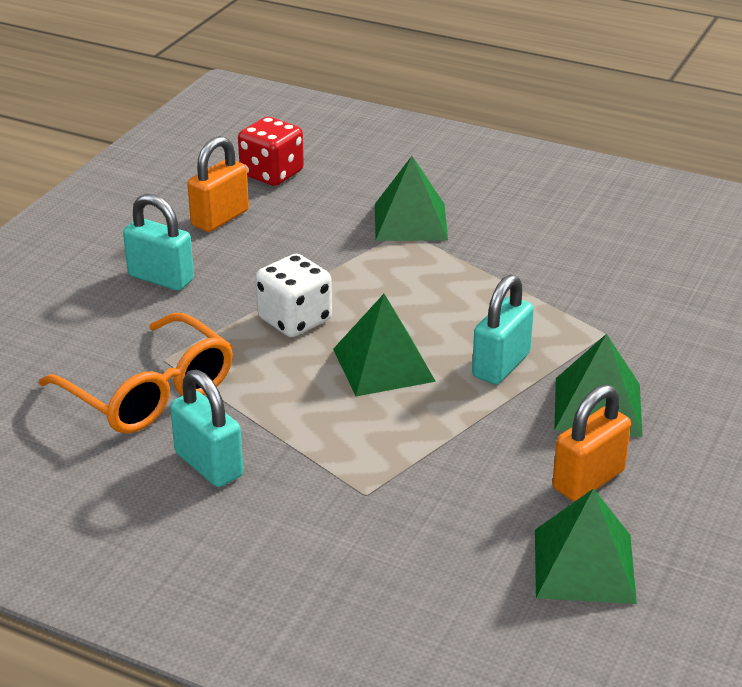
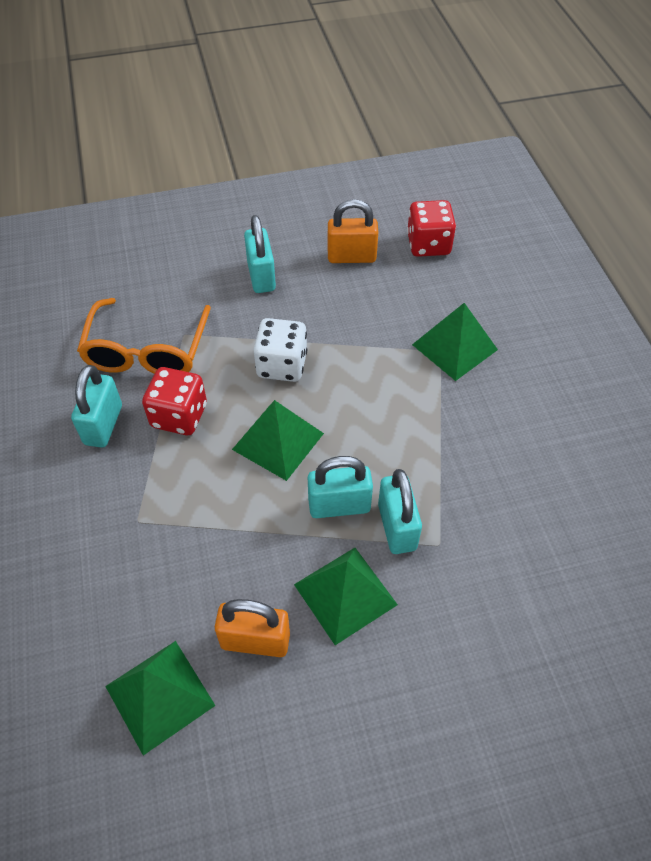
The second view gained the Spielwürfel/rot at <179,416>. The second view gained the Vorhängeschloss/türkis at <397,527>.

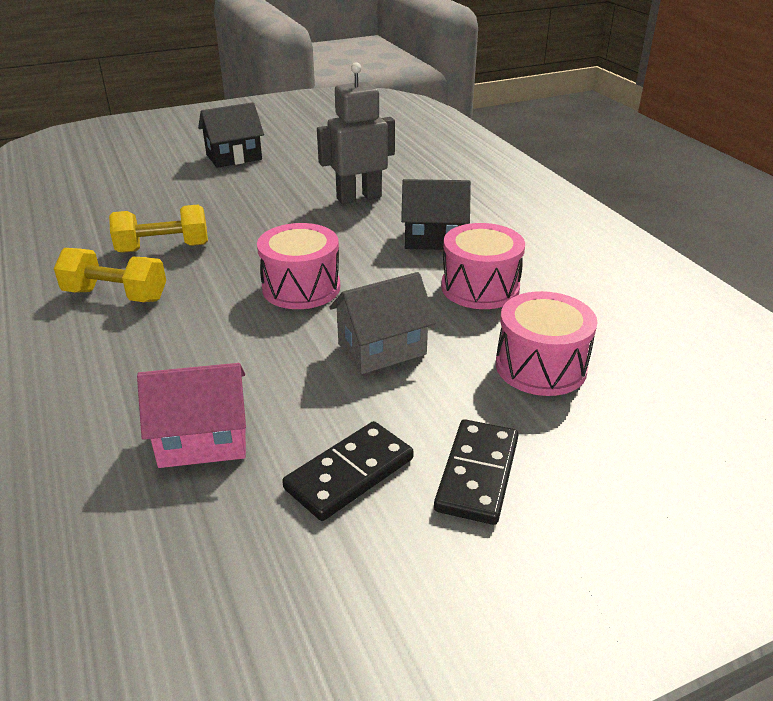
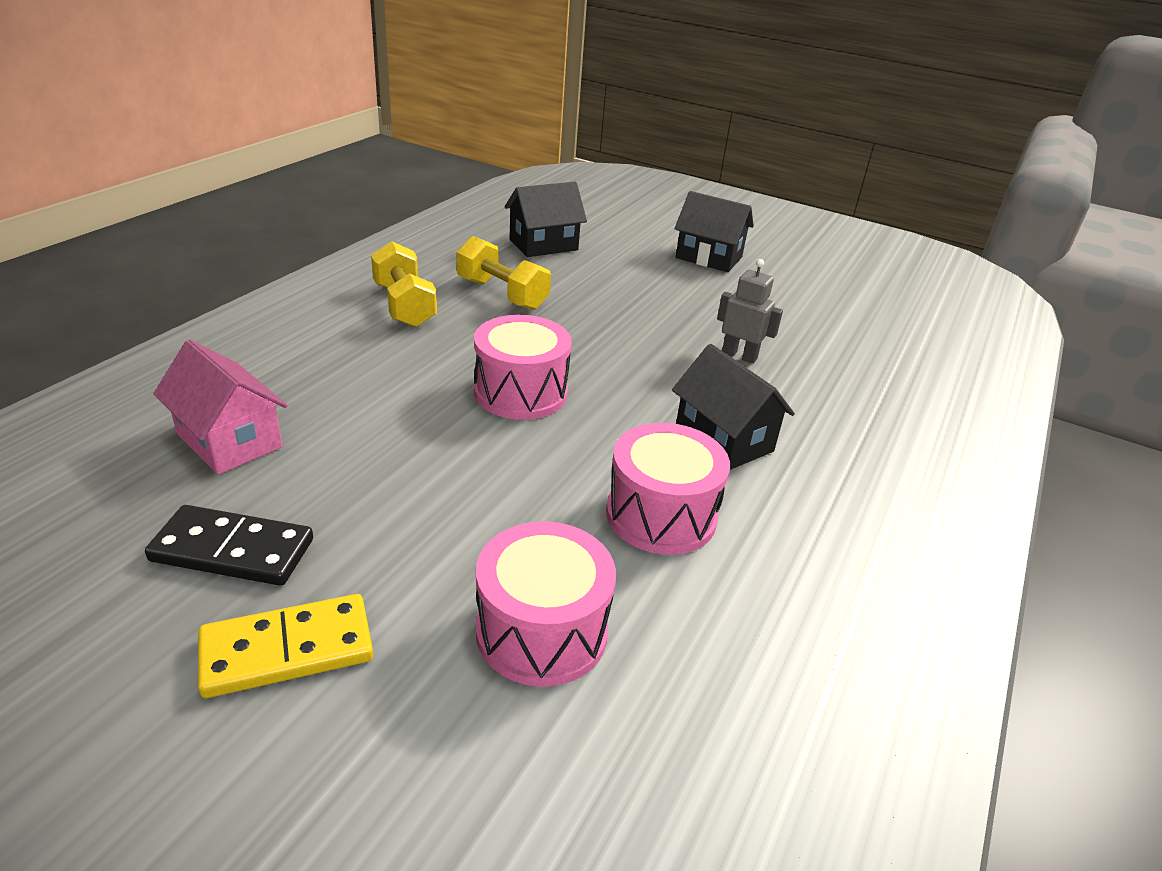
The size of the Roboter/grau at <358,197> changed by a factor of 0.60. The second view lost the Haus/grau at <382,349>. What was the Dominostein/schwarz at <477,474> turned into the Dominostein/gelb at <287,650>. The second view gained the Haus/schwarz at <543,245>.

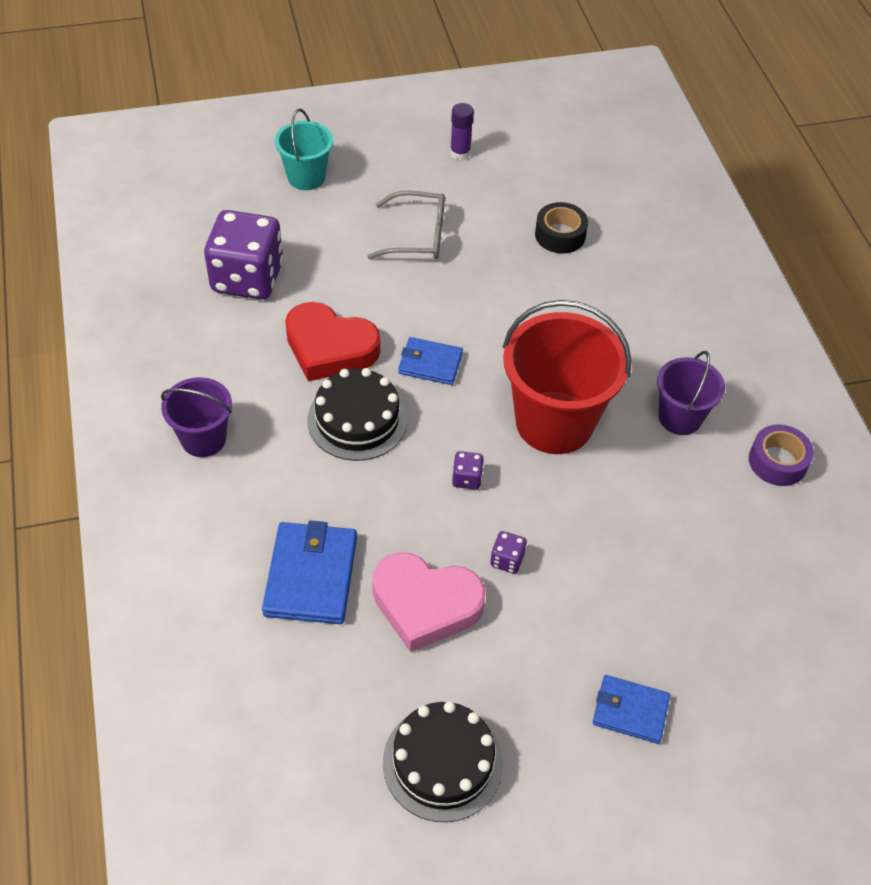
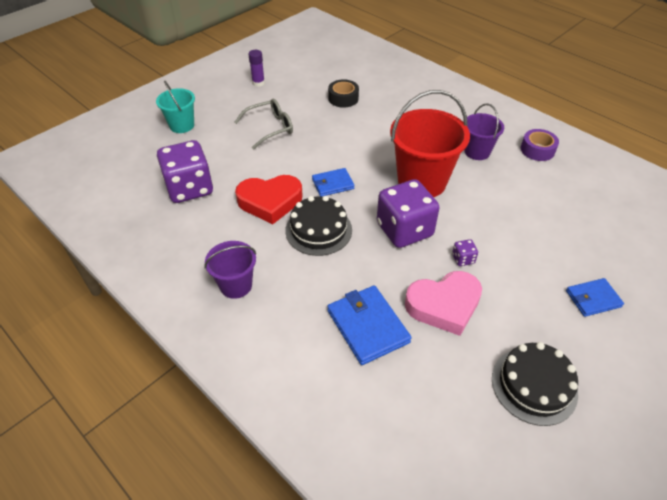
The size of the Spielwürfel/lila at <467,478> changed by a factor of 2.50.

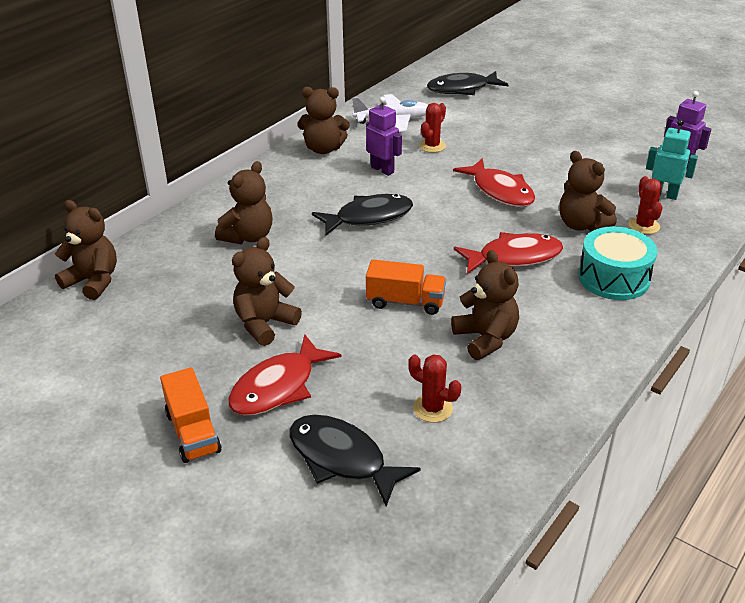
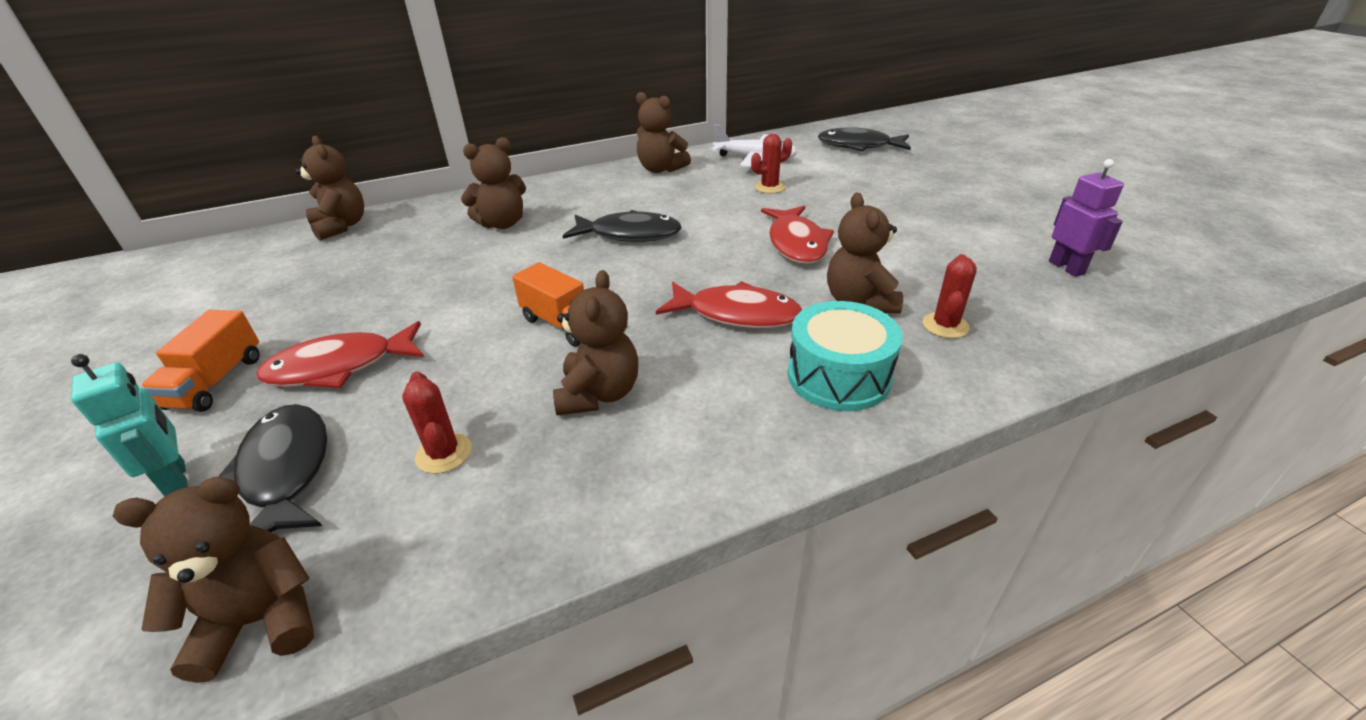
The Teddybär/braun ended up elsewhere, having gone from <264,324> to <261,620>. The second view lost the Roboter/lila at <382,170>. The Roboter/türkis ended up elsewhere, having gone from <663,195> to <177,479>.

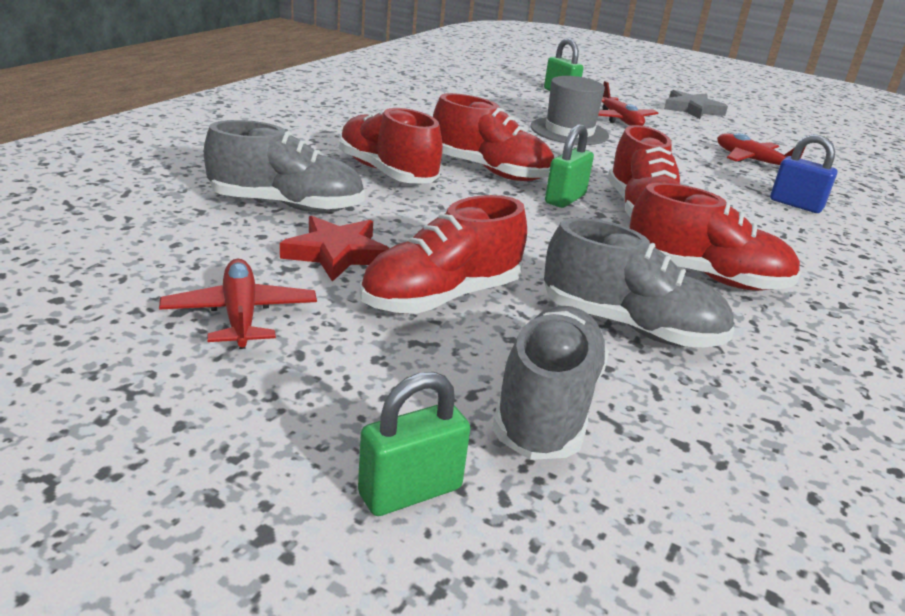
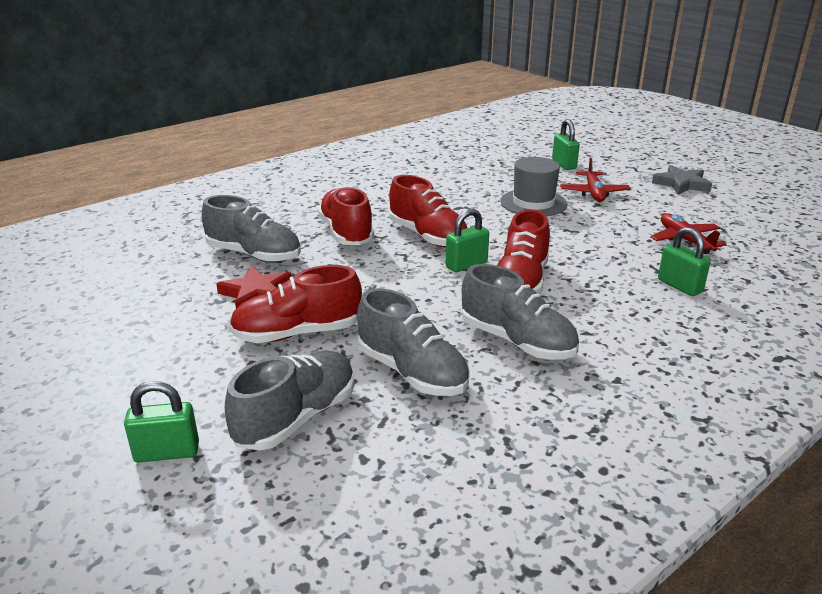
The second view lost the Flugzeug/rot at <240,315>. What was the Schuh/rot at <705,276> turned into the Schuh/grau at <517,341>. What was the Vorhängeschloss/blau at <795,204> turned into the Vorhängeschloss/grün at <679,286>.

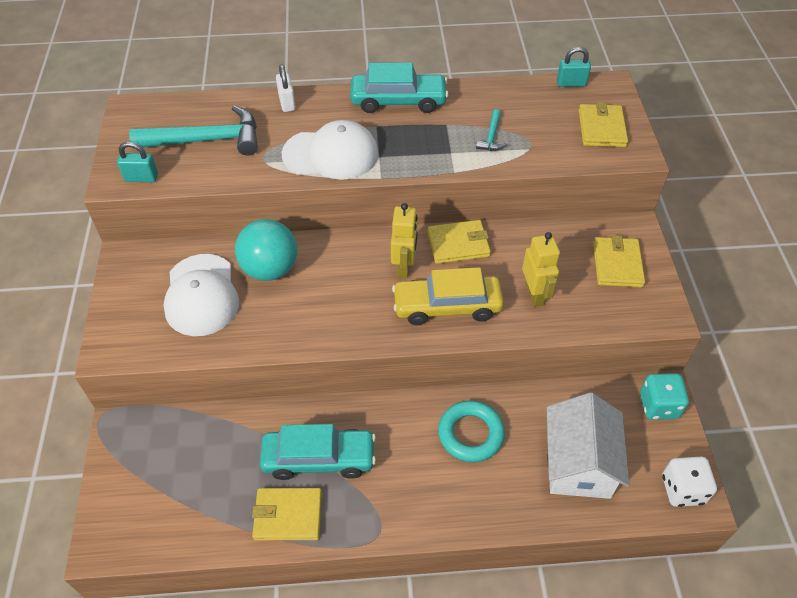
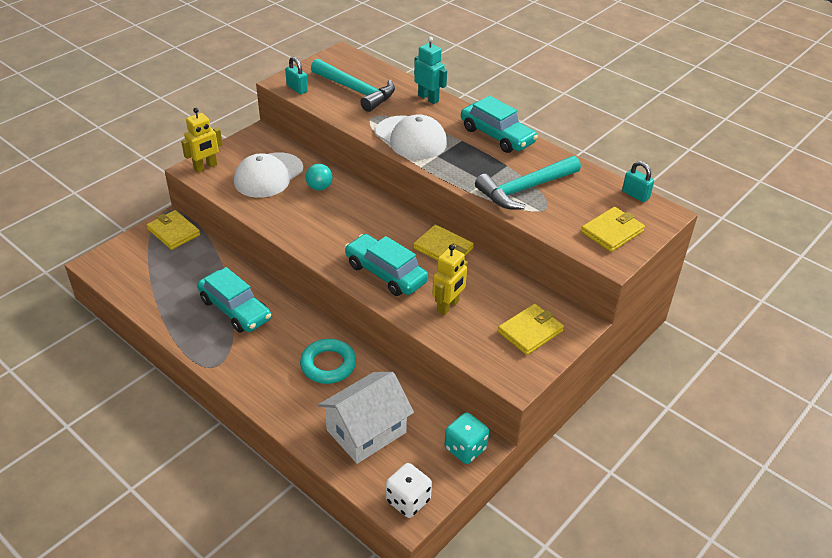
The size of the Ball/türkis at <270,269> changed by a factor of 0.56. The Geldbörse/gelb ended up elsewhere, having gone from <288,515> to <173,232>. Where the Vorhängeschloss/weiß stood at <287,103>, the Roboter/türkis came to stand at <428,98>. The Roboter/gelb ended up elsewhere, having gone from <404,266> to <205,167>. What was the Auto/gelb at <447,306> turned into the Auto/türkis at <386,273>. The size of the Hammer/türkis at <491,137> changed by a factor of 2.20.

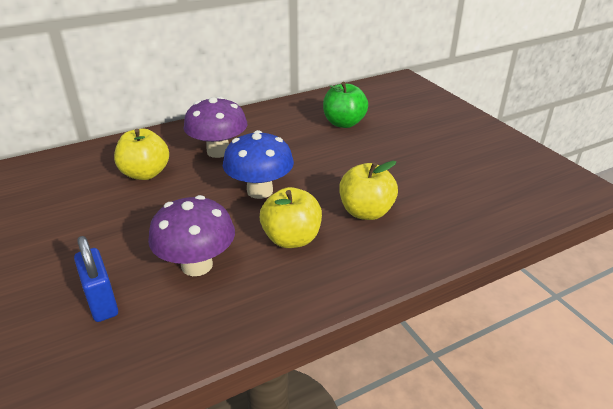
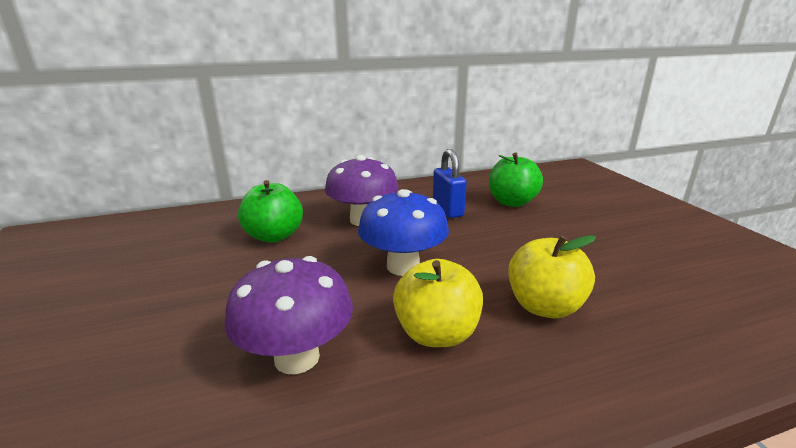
The Vorhängeschloss/blau ended up elsewhere, having gone from <102,302> to <447,210>. What was the Apfel/gelb at <145,173> turned into the Apfel/grün at <274,236>.

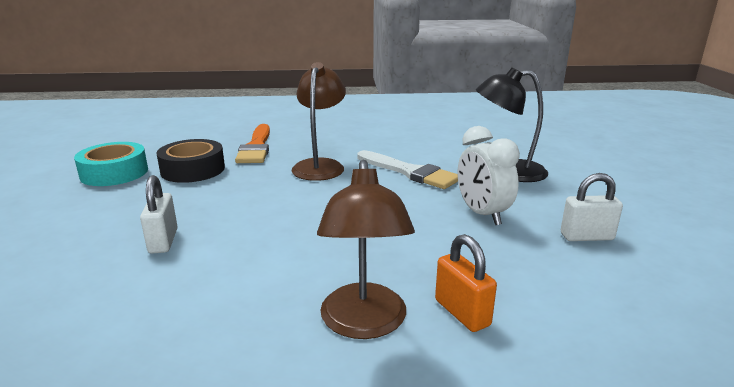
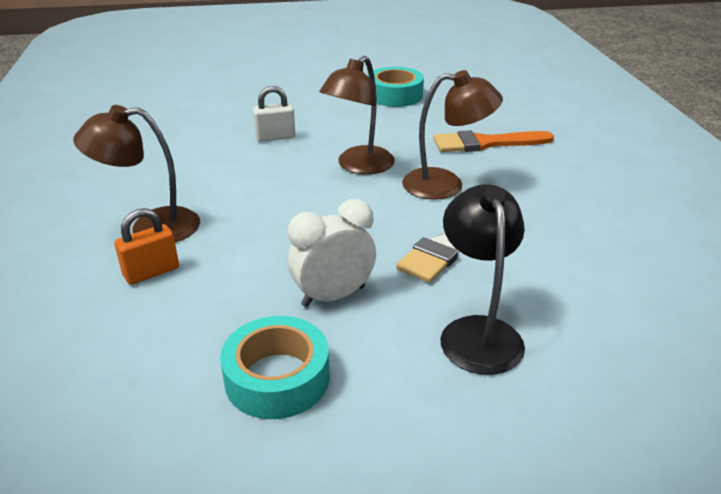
The second view lost the Klebeband/schwarz at <193,170>. Where the Vorhängeschloss/weiß stood at <586,237>, the Klebeband/türkis came to stand at <277,378>. The second view gained the Lampe/braun at <359,166>.

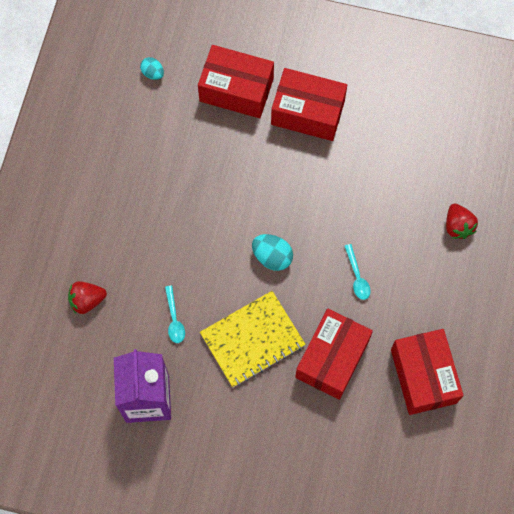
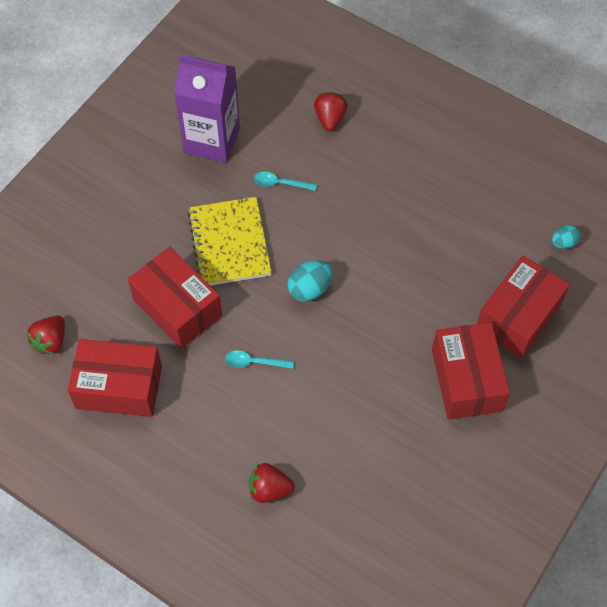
The Schachtel/rot at <308,112> ended up facing another way, 45 degrees counterclockwise from before. The second view gained the Erdbeere/rot at <51,341>.

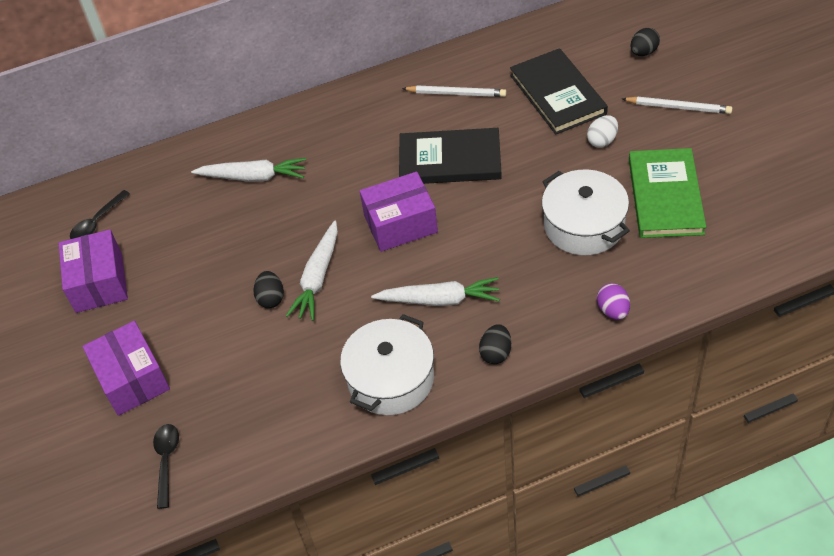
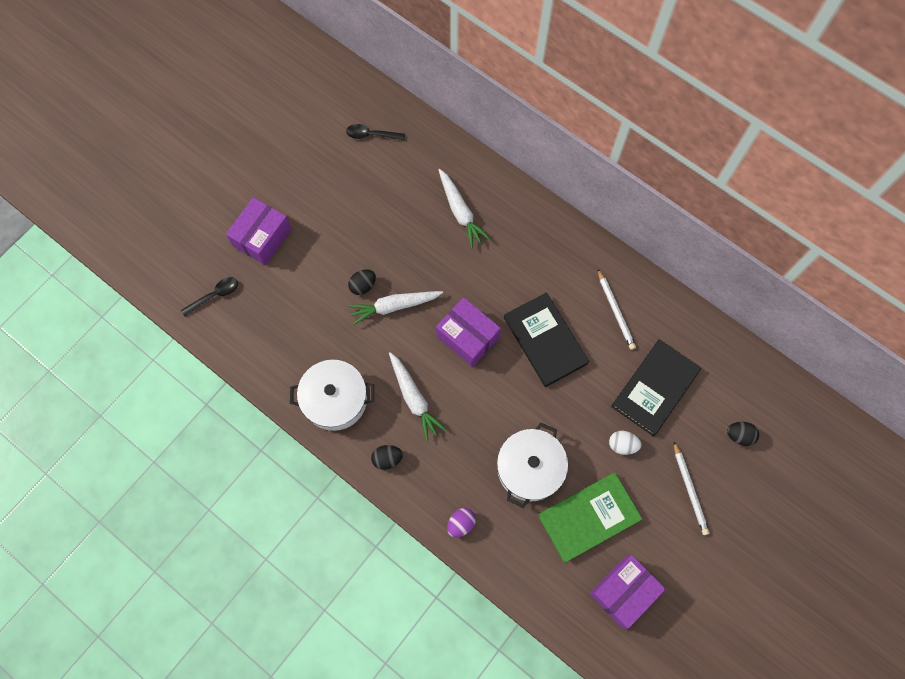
The Schachtel/lila ended up elsewhere, having gone from <99,283> to <623,592>.

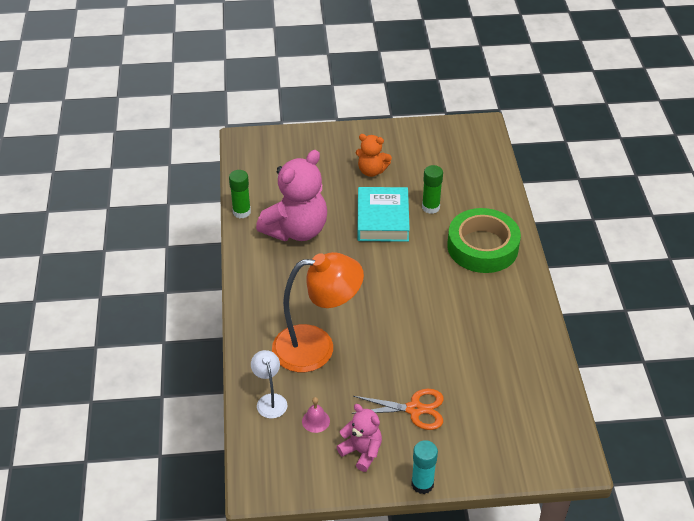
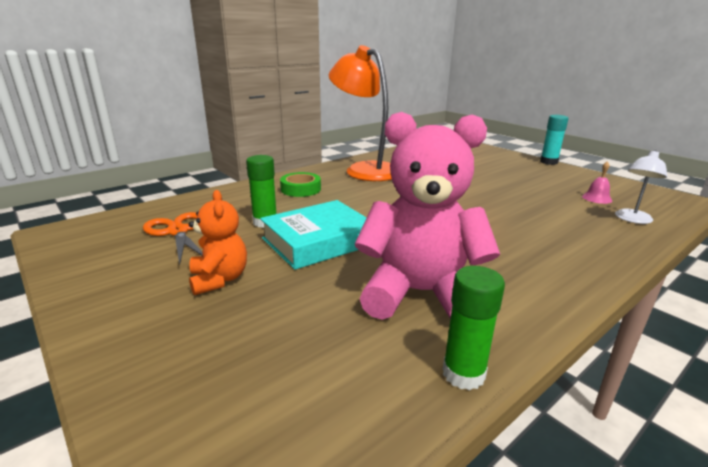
The Lampe/orange ended up elsewhere, having gone from <316,347> to <365,169>. The second view lost the Teddybär/rosa at <362,452>. The Schere/orange ended up elsewhere, having gone from <414,409> to <177,232>. The size of the Klebeband/grün at <482,247> changed by a factor of 0.52.

